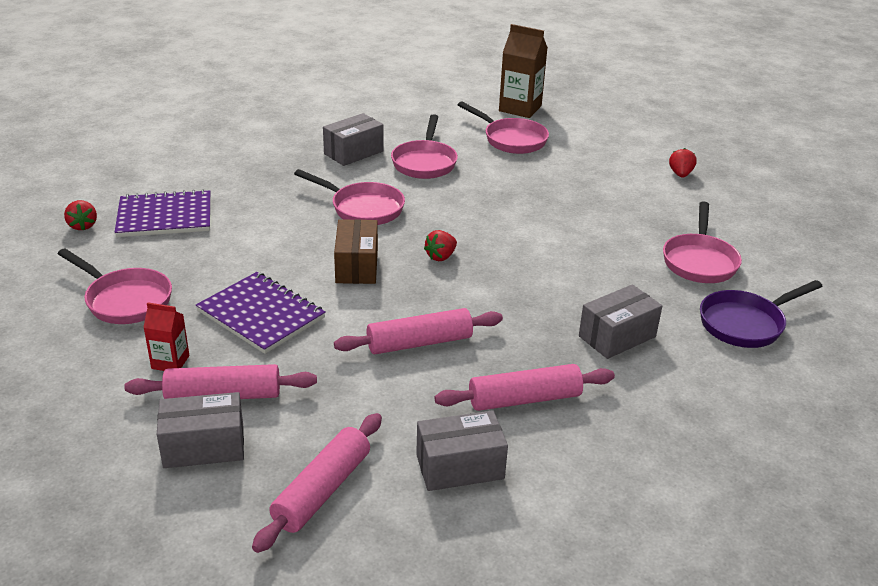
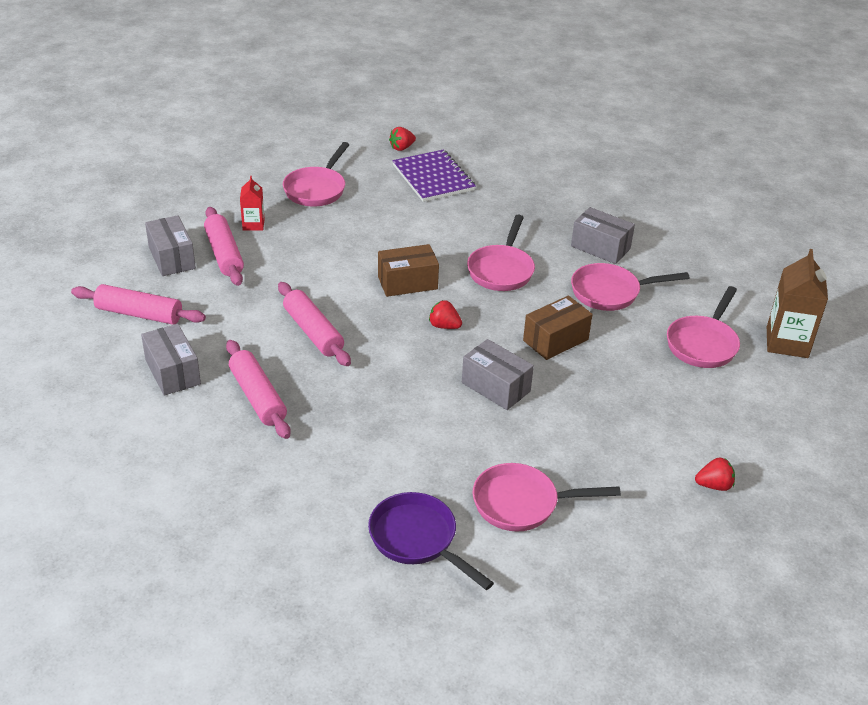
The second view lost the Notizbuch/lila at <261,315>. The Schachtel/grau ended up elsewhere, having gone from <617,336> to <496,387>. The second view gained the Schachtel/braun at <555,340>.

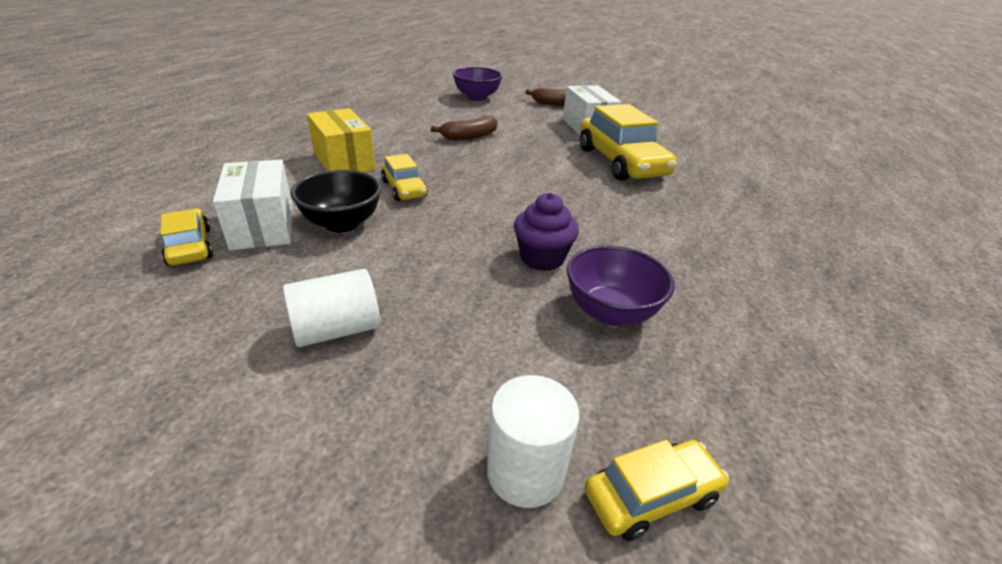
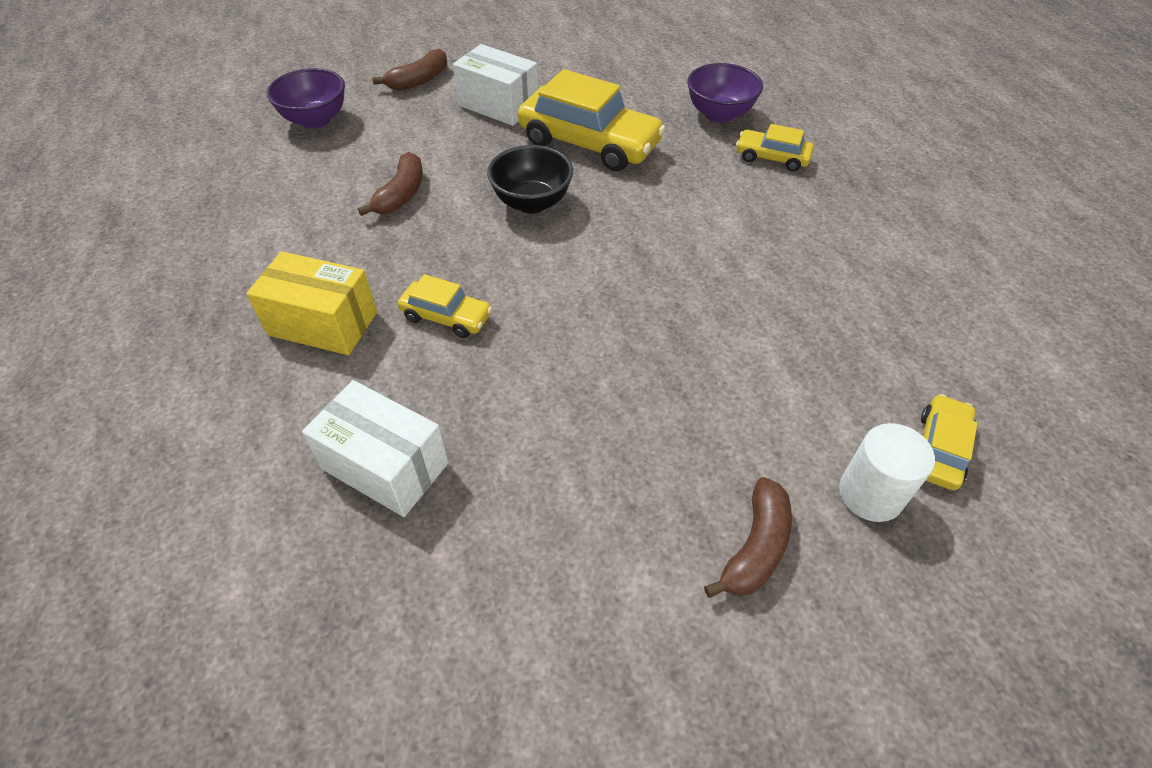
The Auto/gelb ended up elsewhere, having gone from <190,246> to <772,158>. The second view lost the Vollzylinder/weiß at <336,329>. The Schüssel/schwarz ended up elsewhere, having gone from <342,223> to <532,202>. The second view lost the Muffin/lila at <542,258>. The Schüssel/lila ended up elsewhere, having gone from <610,312> to <719,114>. The second view gained the Banane/braun at <755,547>.

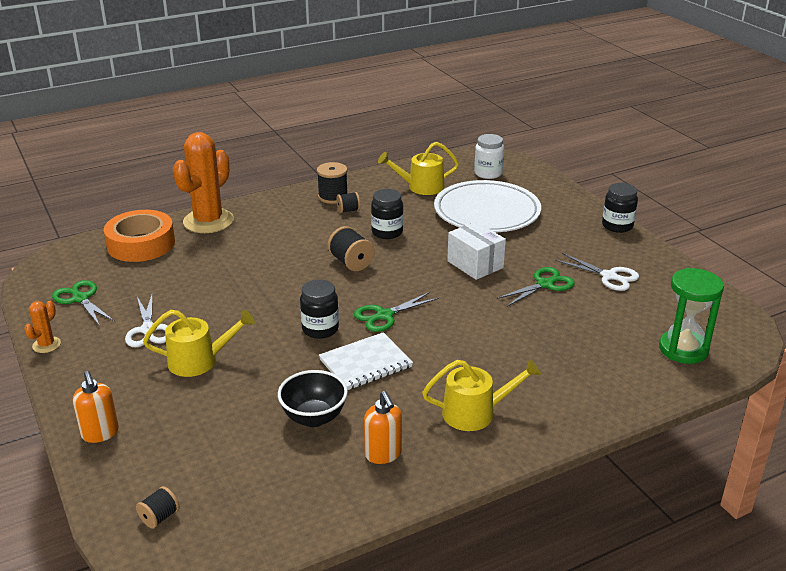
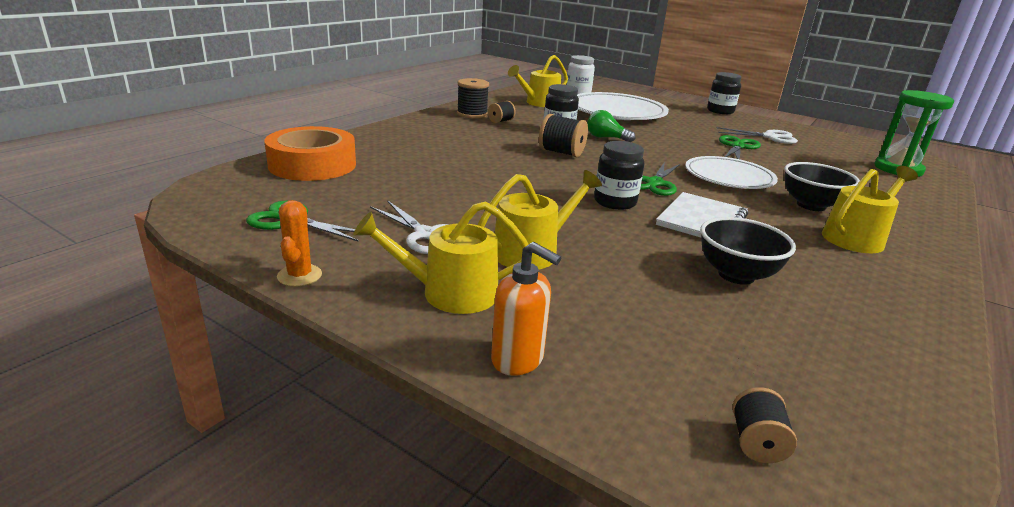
The second view lost the Kaktus/orange at <208,221>. The second view lost the Seifenspender/orange at <383,454>. The second view lost the Schachtel/weiß at <475,264>. The second view gained the Gießkanne/gelb at <450,293>. The second view gained the Glühbirne/grün at <606,138>. The second view gained the Teller/weiß at <729,177>. The second view gained the Schüssel/schwarz at <811,205>.

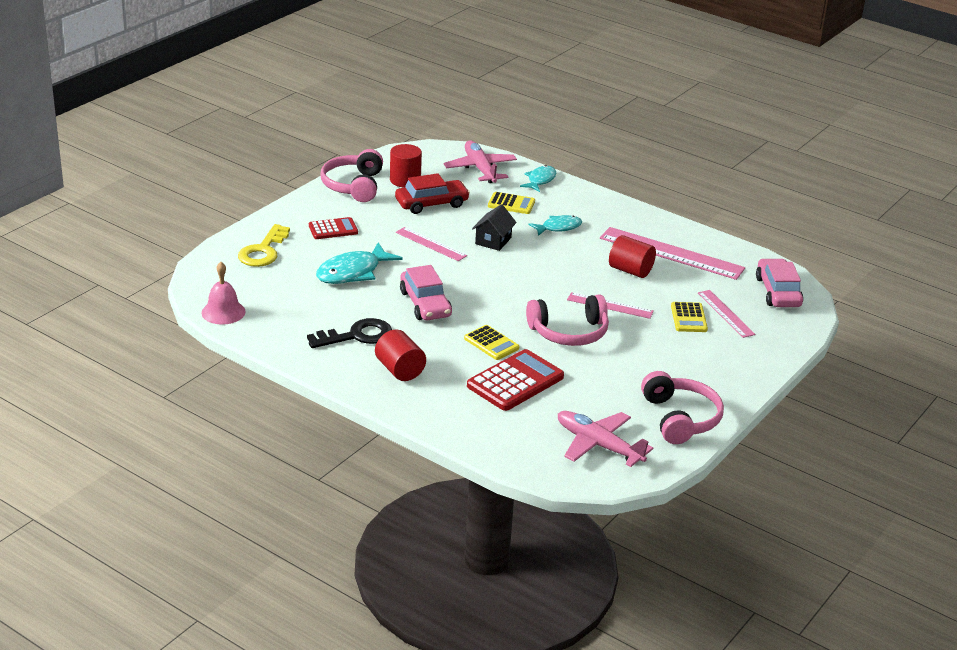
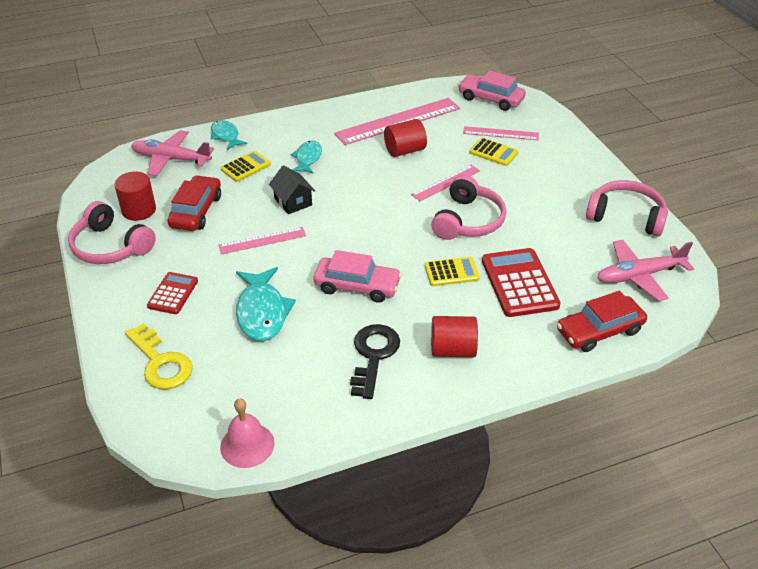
The second view gained the Auto/rot at <599,331>.

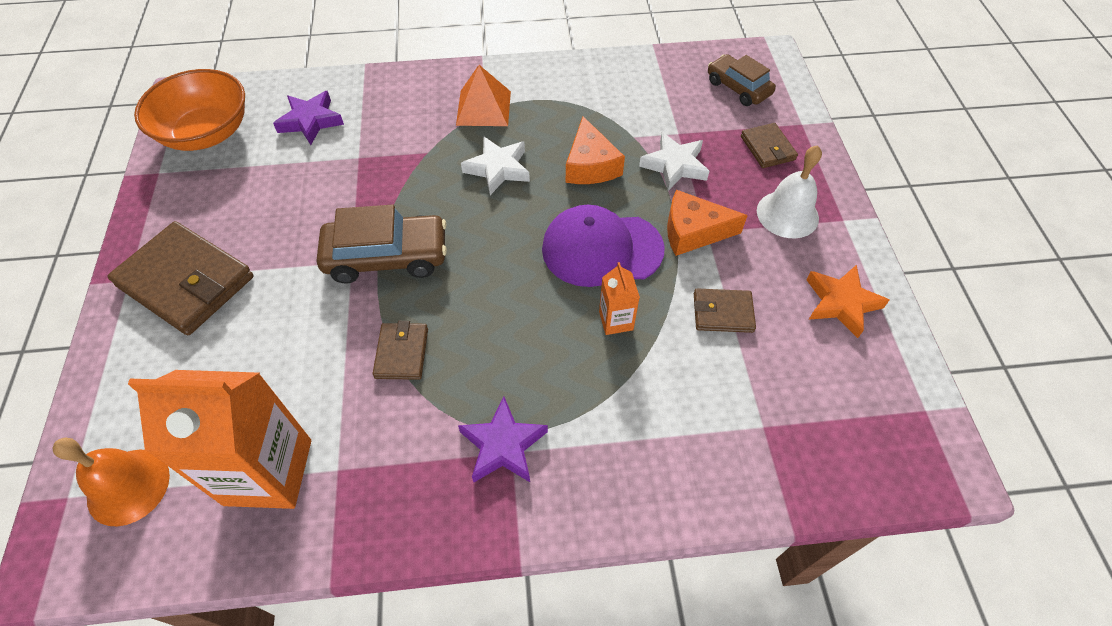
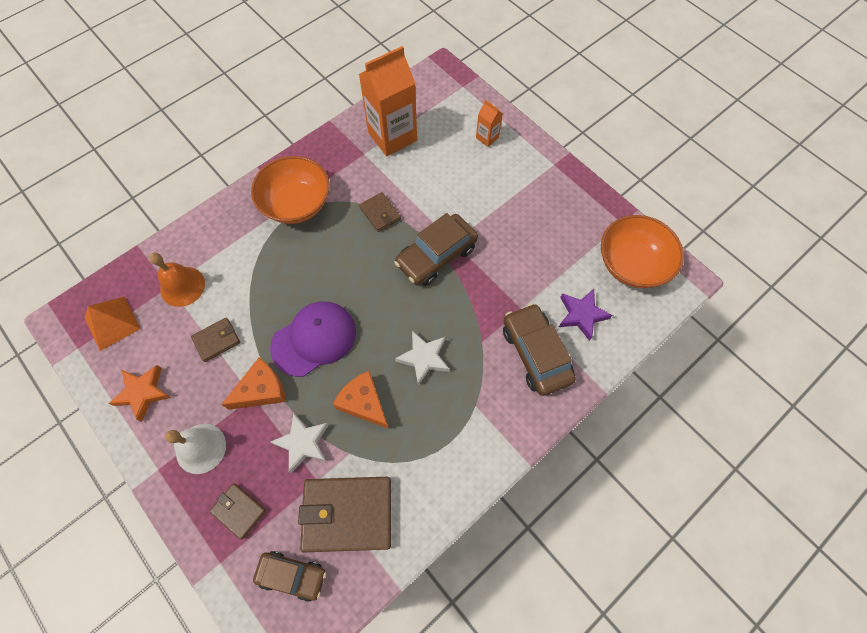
The Glocke/orange ended up elsewhere, having gone from <128,486> to <182,286>. The Geldbörse/braun ended up elsewhere, having gone from <186,282> to <347,514>. The Pyramide/orange ended up elsewhere, having gone from <483,108> to <112,323>. Where the Stern/lila stood at <503,445>, the Schüssel/orange came to stand at <296,203>. The Getränkekarton/orange ended up elsewhere, having gone from <616,320> to <487,138>. The second view gained the Auto/braun at <535,353>.

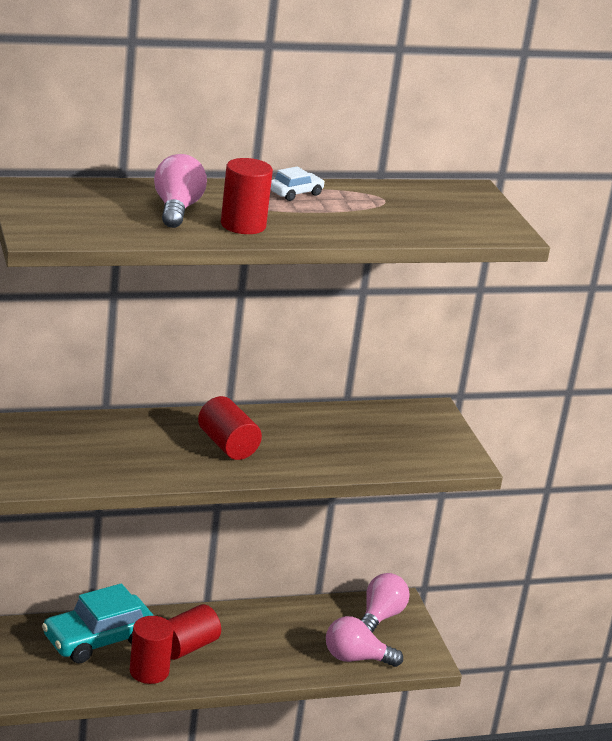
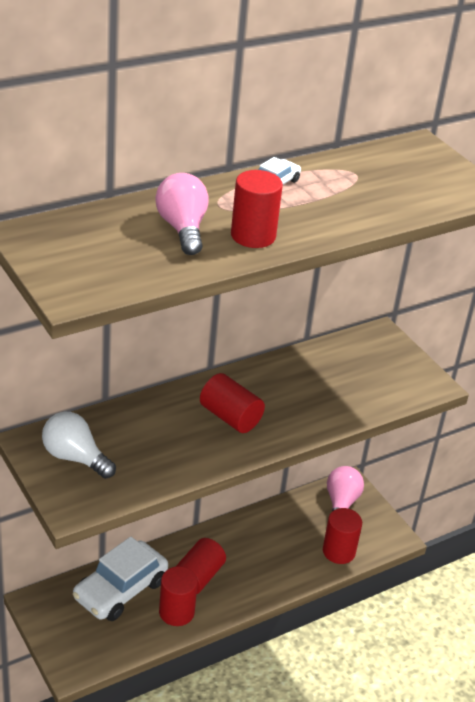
What was the Auto/türkis at <98,639> turned into the Auto/weiß at <120,590>. Where the Glühbirne/rosa stood at <356,658>, the Vollzylinder/rot came to stand at <339,551>. The second view gained the Glühbirne/weiß at <75,458>.

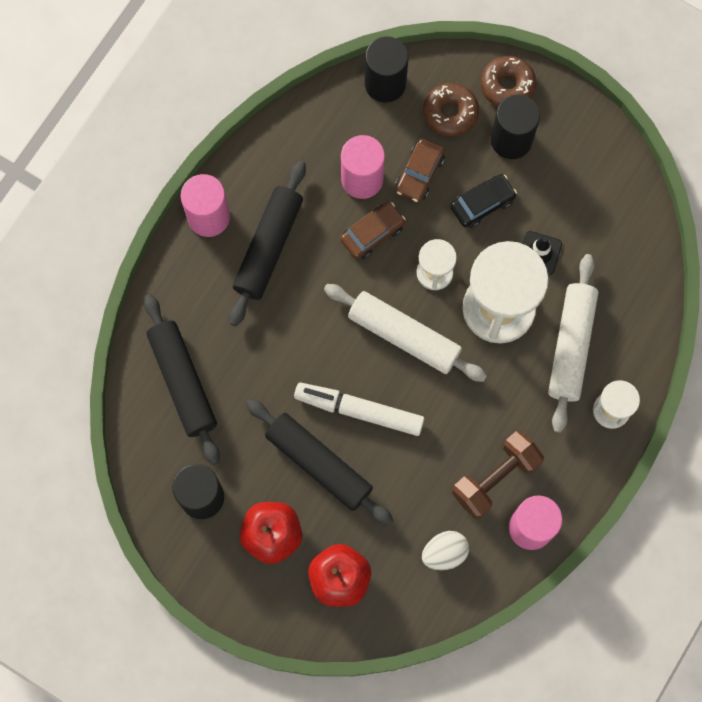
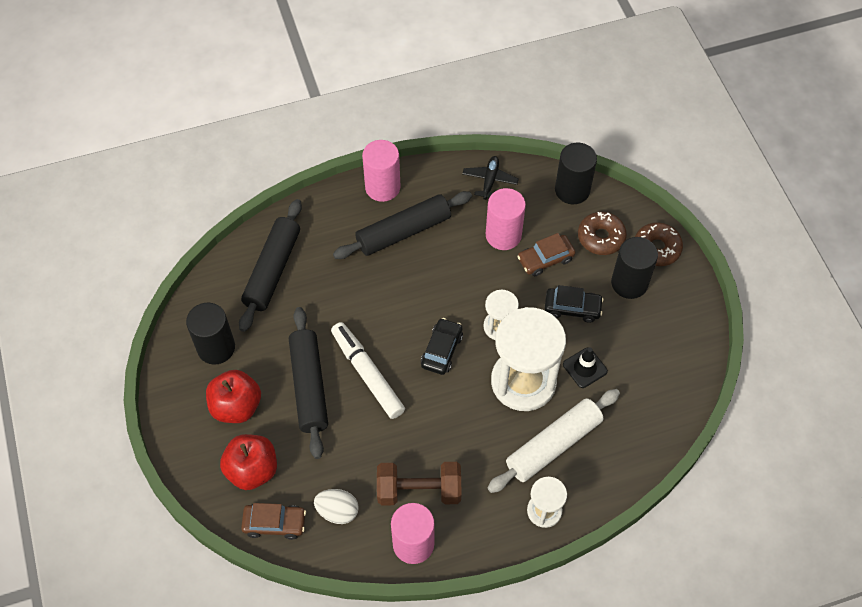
Where the Nudelholz/weiß stood at <404,336>, the Auto/schwarz came to stand at <442,350>. The Auto/braun ended up elsewhere, having gone from <372,233> to <274,523>. The second view gained the Flugzeug/schwarz at <490,180>.

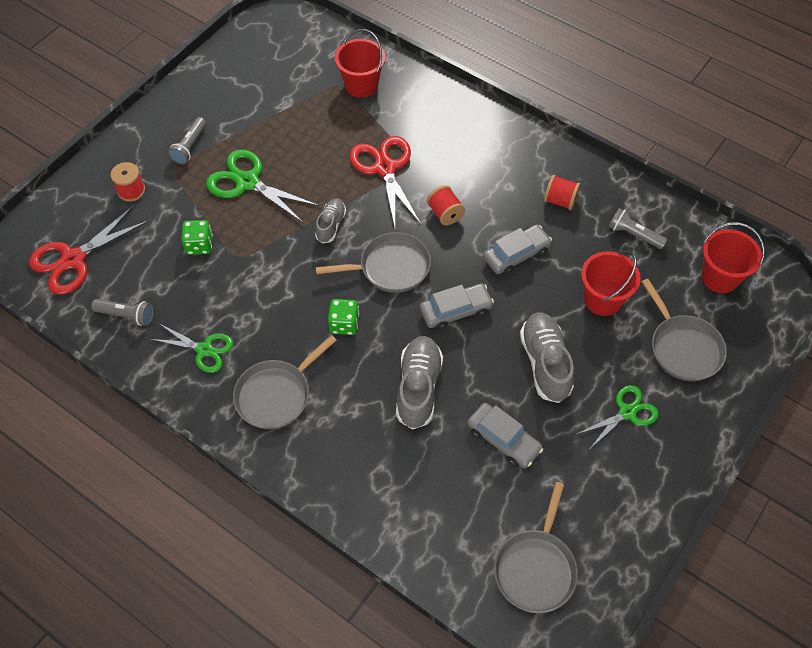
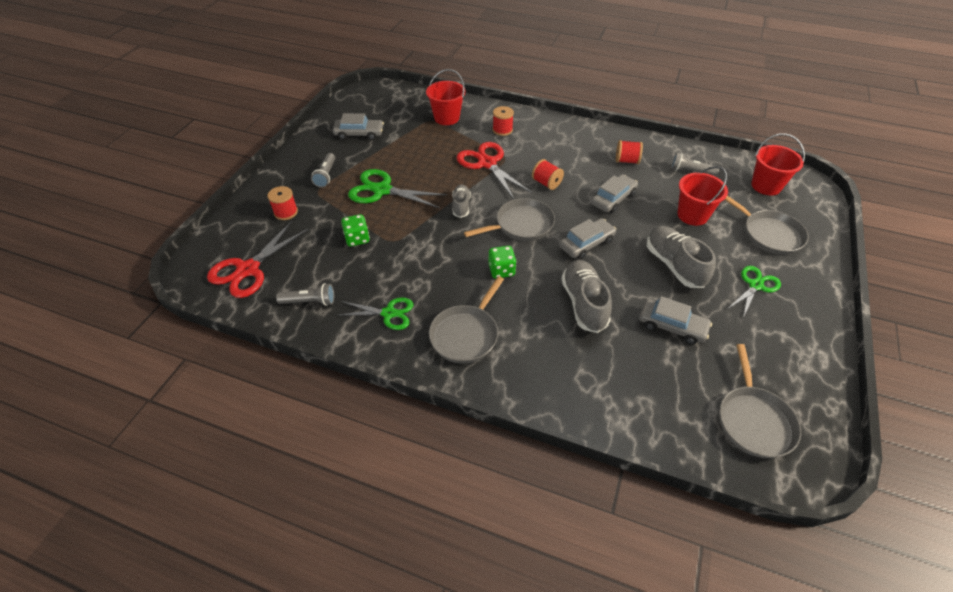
The second view gained the Auto/grau at <359,134>. The second view gained the Garnrolle/rot at <502,130>.

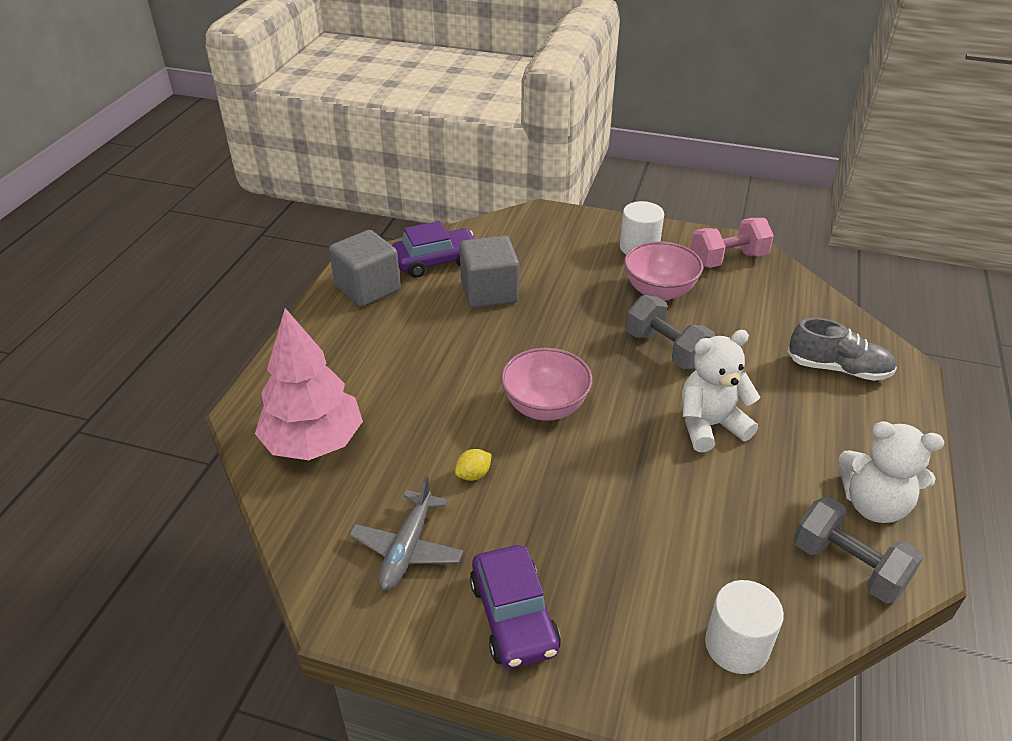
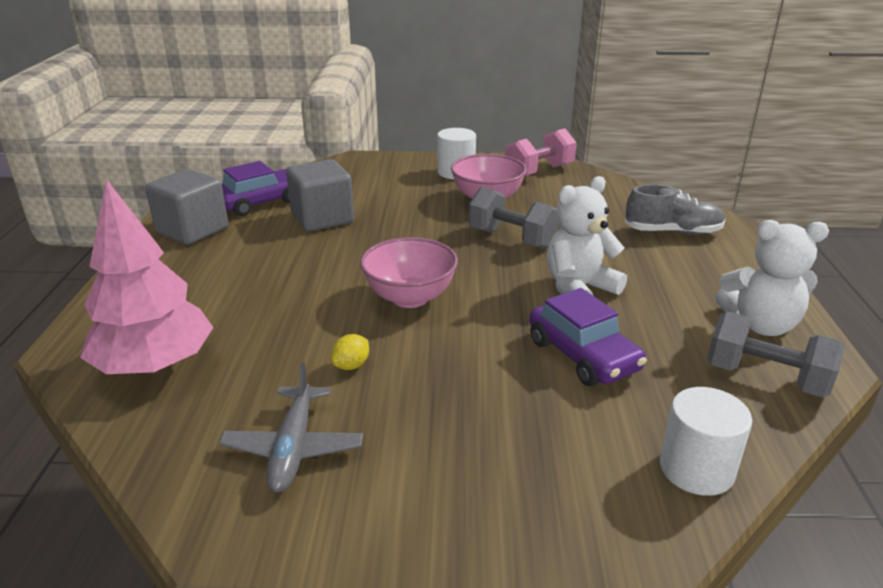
The Auto/lila ended up elsewhere, having gone from <514,616> to <583,355>.

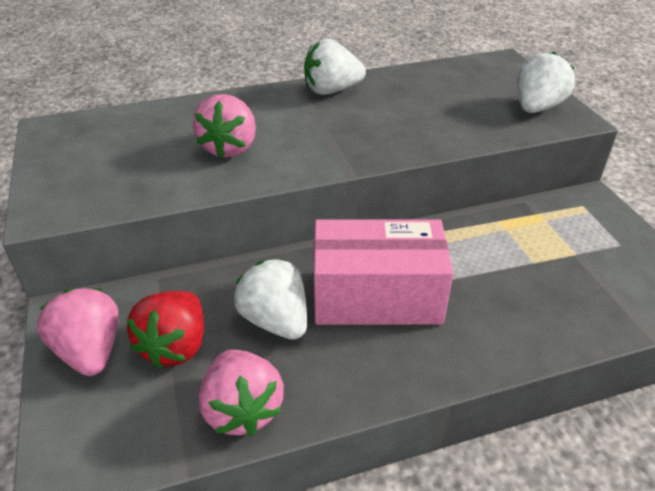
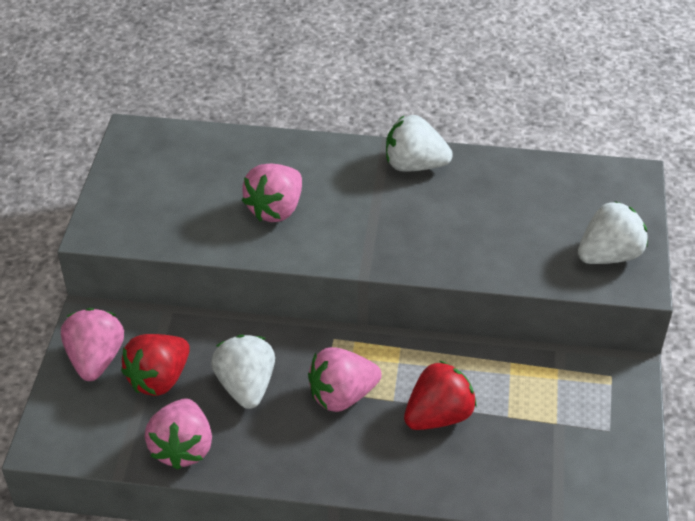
Where the Schachtel/rosa stood at <376,296>, the Erdbeere/rosa came to stand at <342,396>. The second view gained the Erdbeere/rot at <438,416>.

